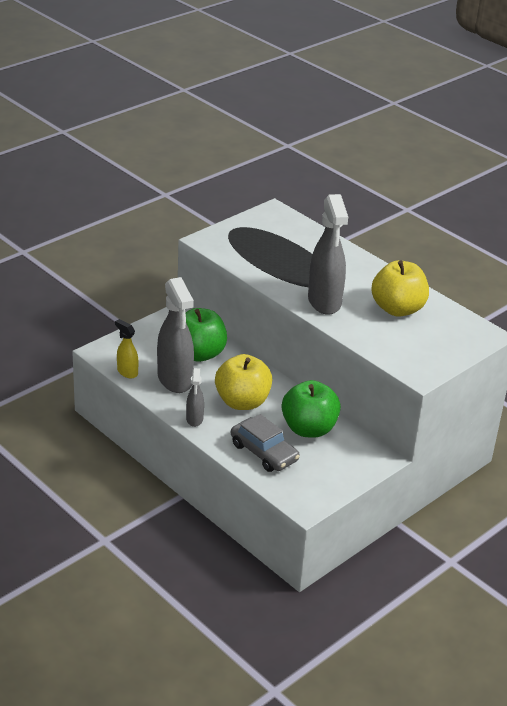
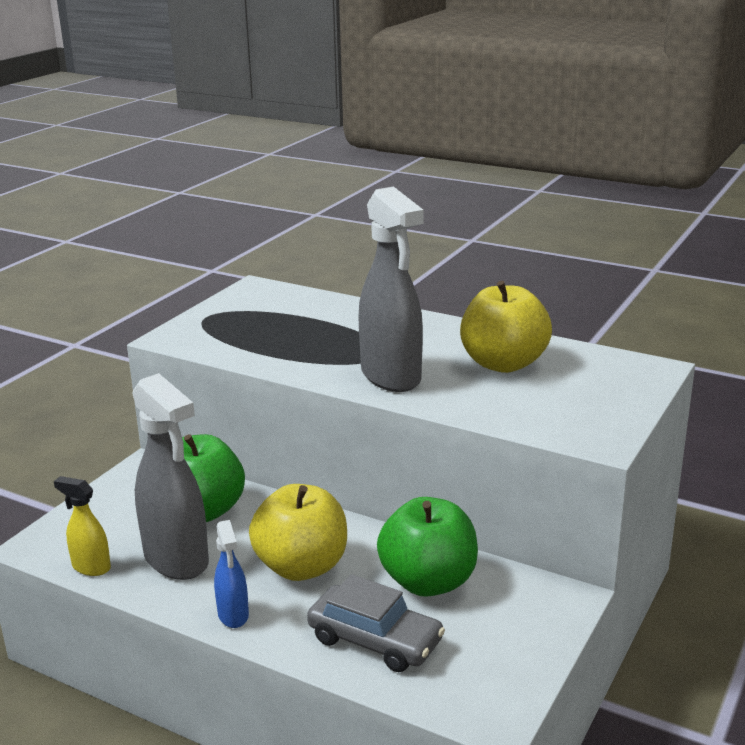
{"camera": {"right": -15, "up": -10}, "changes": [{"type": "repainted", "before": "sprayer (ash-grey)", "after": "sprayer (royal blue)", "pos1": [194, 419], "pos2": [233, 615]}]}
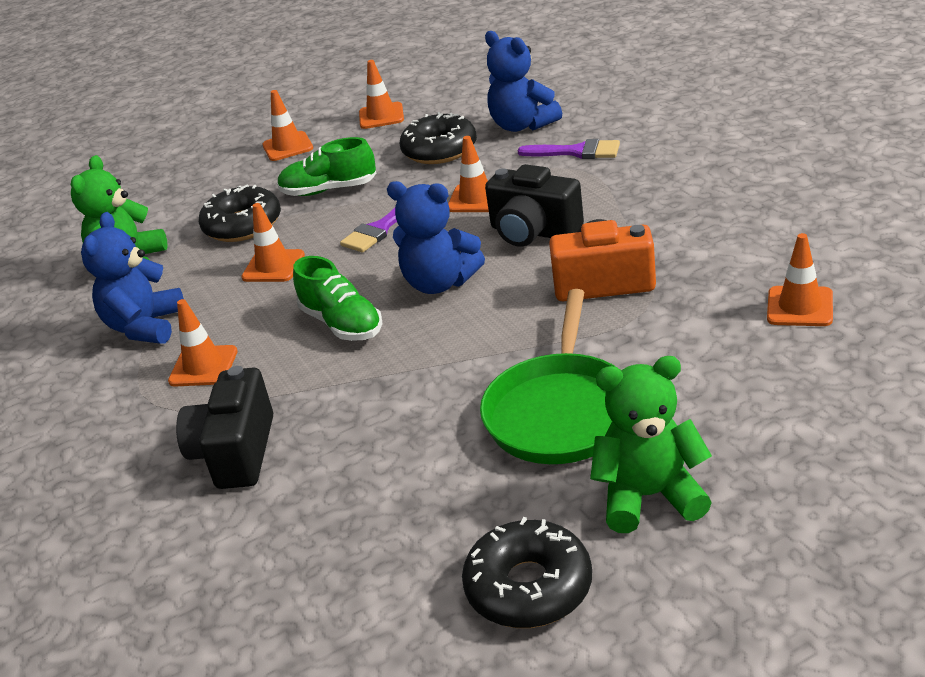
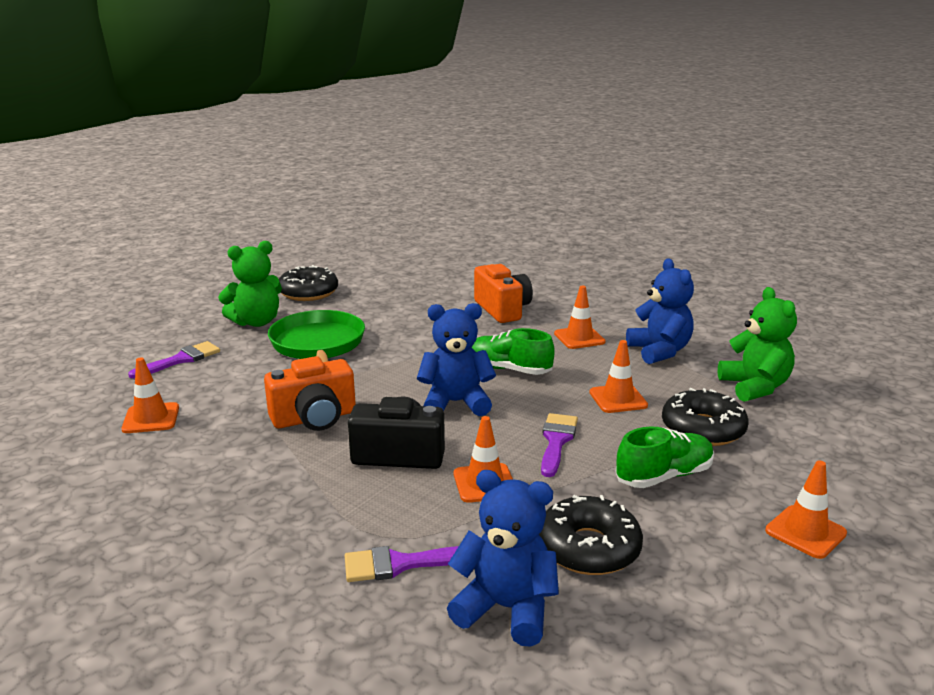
{"camera": {"right": 150, "up": -10}, "changes": [{"type": "gone", "before": "road cone (orange-coloured)", "pos1": [381, 116]}, {"type": "new", "after": "brush (royal purple)", "pos2": [181, 359]}, {"type": "repainted", "before": "photo camera (jet-black)", "after": "photo camera (orange-coloured)", "pos1": [236, 453], "pos2": [502, 309]}]}
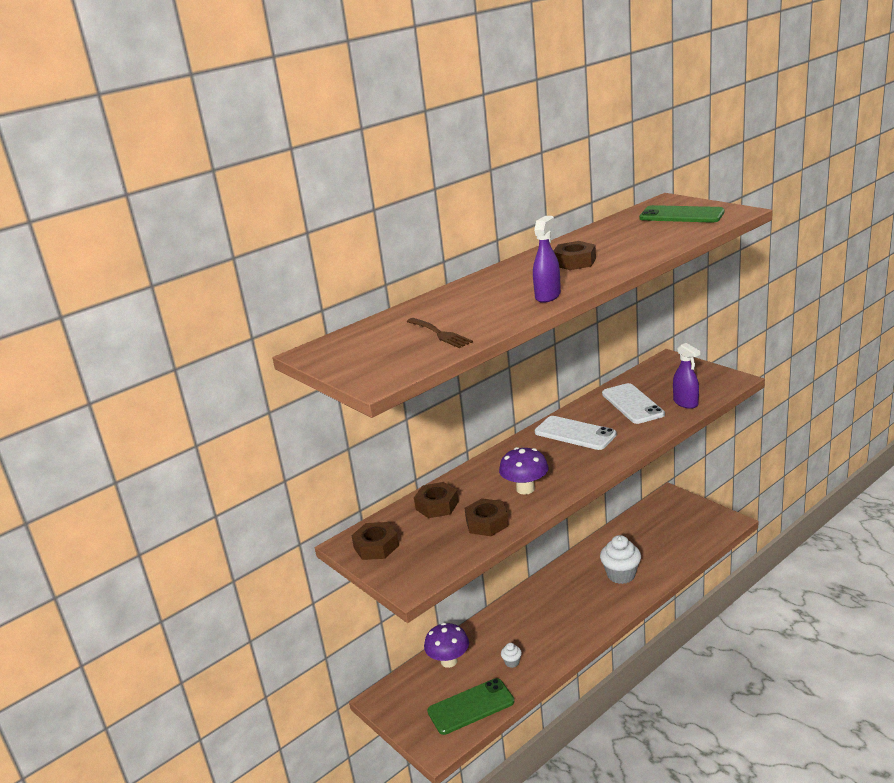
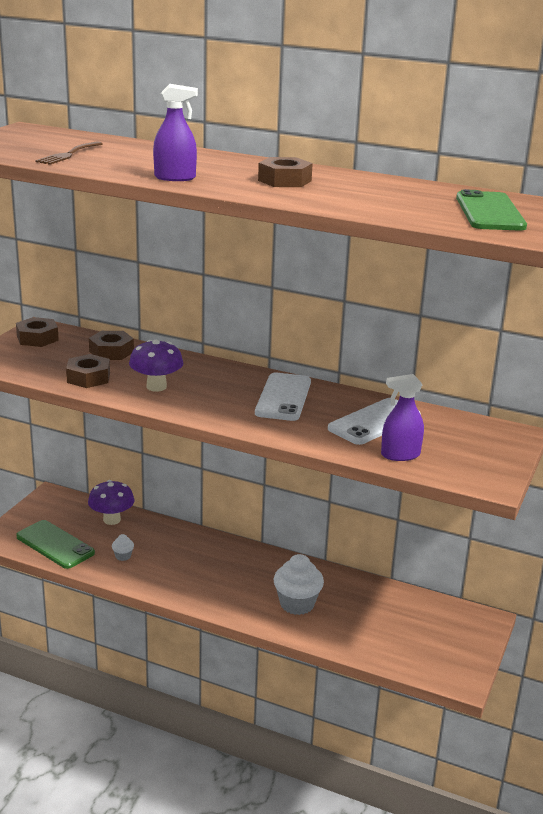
{"camera": {"right": 60, "up": 0}, "changes": [{"type": "rotated", "before": "sprayer (royal purple)", "pos1": [685, 403], "pos2": [400, 455], "turn": 45}]}
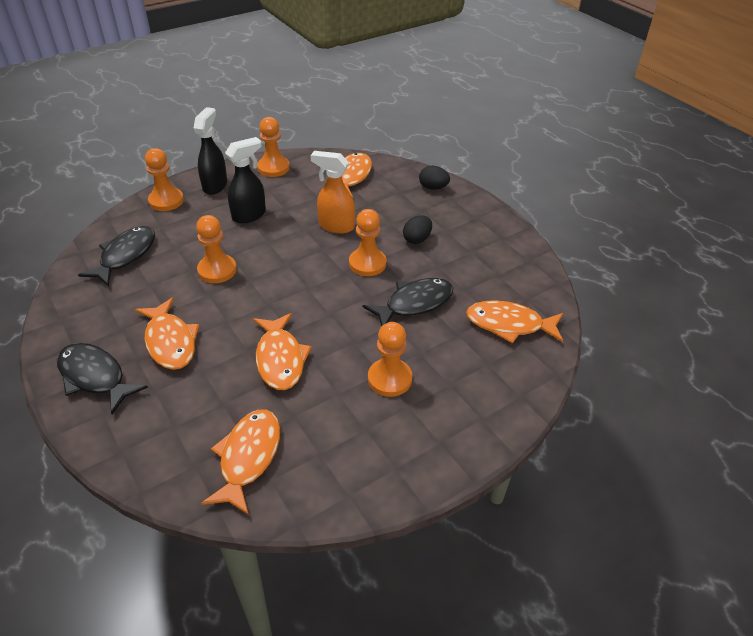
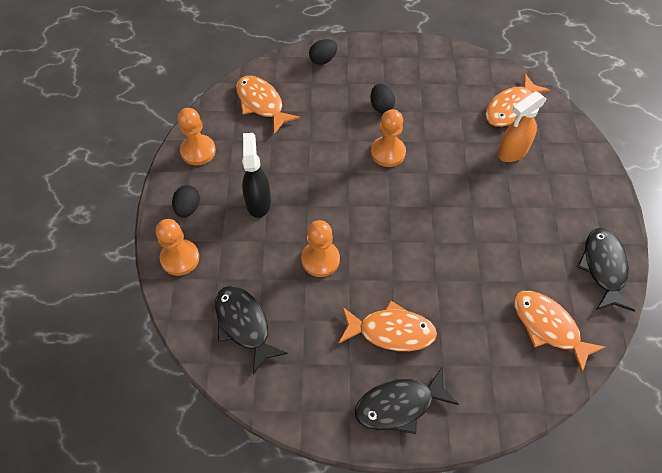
{"camera": {"right": -55, "up": 15}, "changes": [{"type": "gone", "before": "fish (orange-coloured)", "pos1": [280, 359]}, {"type": "gone", "before": "game pawn (orange-coloured)", "pos1": [389, 379]}, {"type": "shifted", "before": "sprayer (orange-coloured)", "pos1": [335, 226], "pos2": [512, 152]}, {"type": "shifted", "before": "fish (jet-black)", "pos1": [414, 304], "pos2": [603, 268]}, {"type": "swapped", "before": "sprayer (jet-black)", "after": "toy egg (jet-black)", "pos1": [215, 185], "pos2": [188, 208]}]}
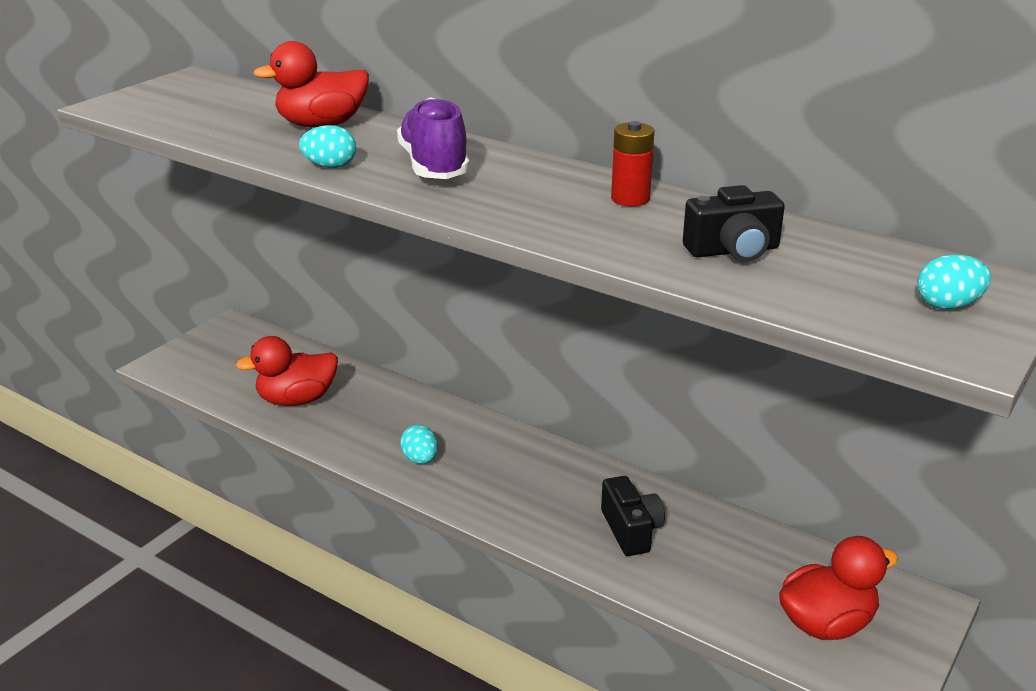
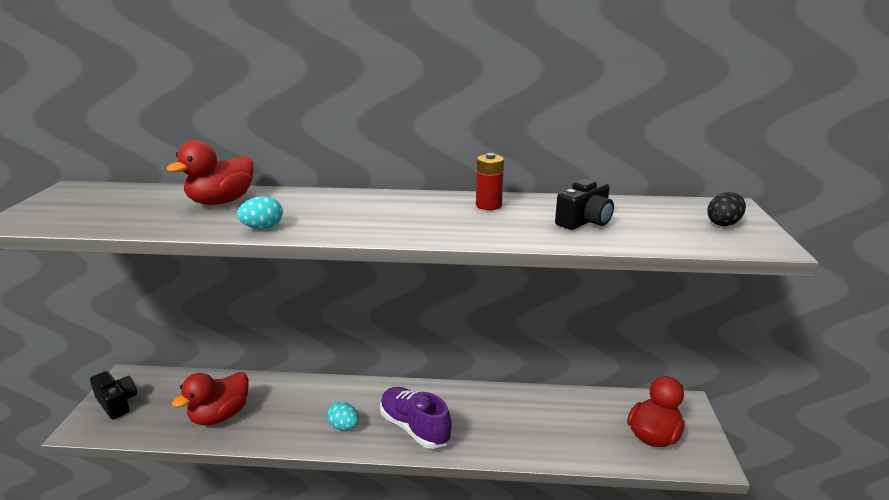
{"camera": {"right": -30, "up": -5}, "changes": [{"type": "shifted", "before": "lace-up shoe (royal purple)", "pos1": [434, 166], "pos2": [414, 428]}, {"type": "shifted", "before": "photo camera (jet-black)", "pos1": [631, 530], "pos2": [117, 403]}, {"type": "repainted", "before": "toy egg (aqua)", "after": "toy egg (jet-black)", "pos1": [948, 305], "pos2": [723, 223]}]}
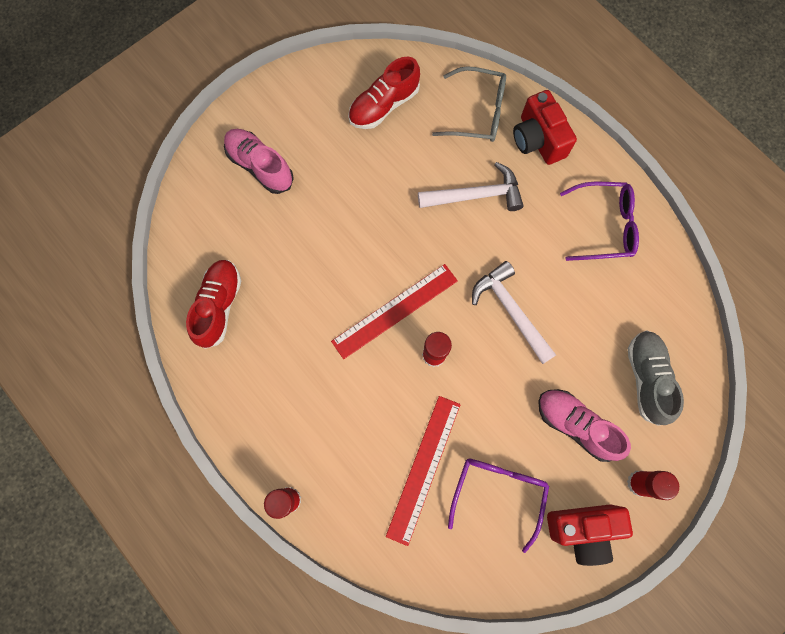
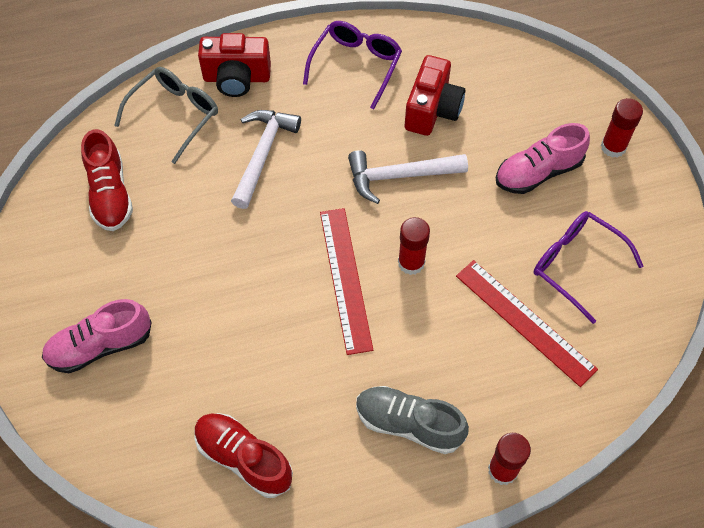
{"camera": {"right": -65, "up": -15}, "changes": [{"type": "shifted", "before": "photo camera (red)", "pos1": [583, 529], "pos2": [432, 110]}, {"type": "shifted", "before": "lace-up shoe (ash-grey)", "pos1": [646, 378], "pos2": [408, 424]}]}
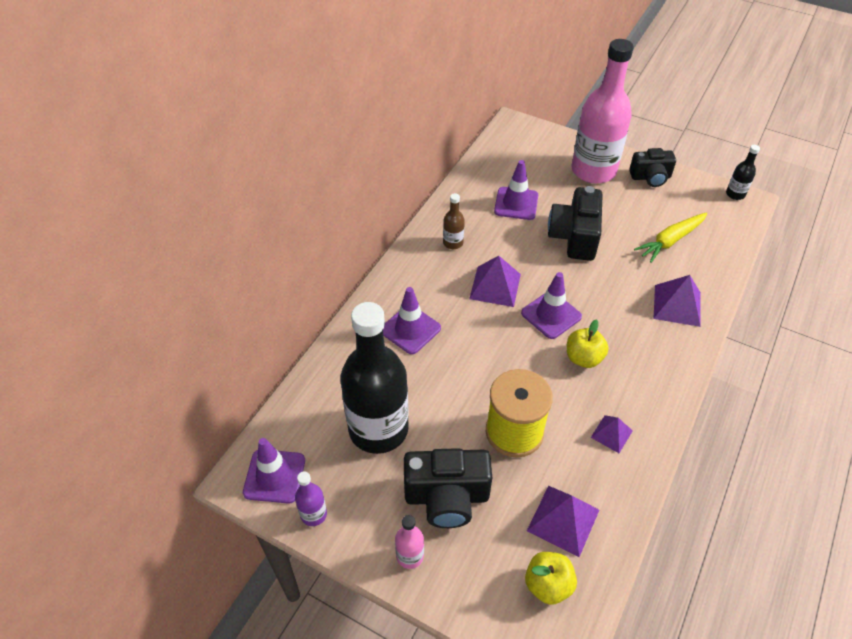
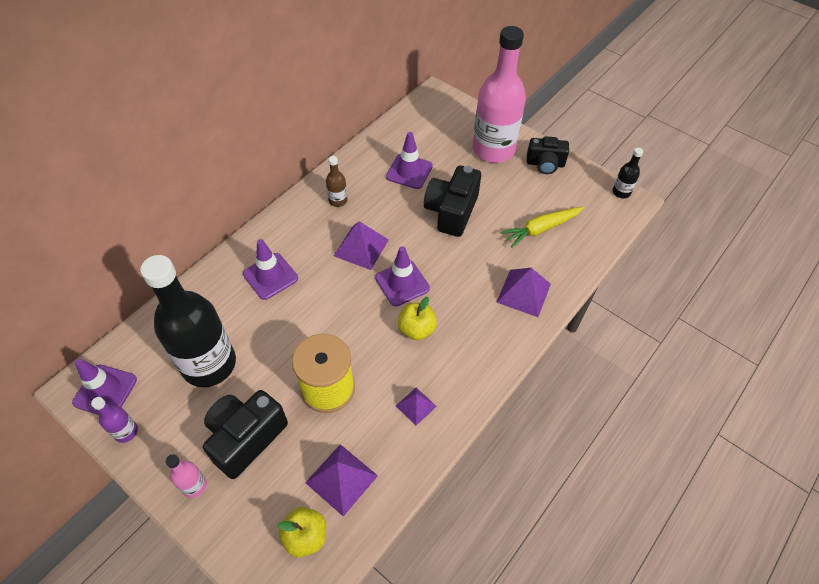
{"camera": {"right": 10, "up": 5}, "changes": [{"type": "rotated", "before": "photo camera (jet-black)", "pos1": [447, 497], "pos2": [246, 438], "turn": 120}]}
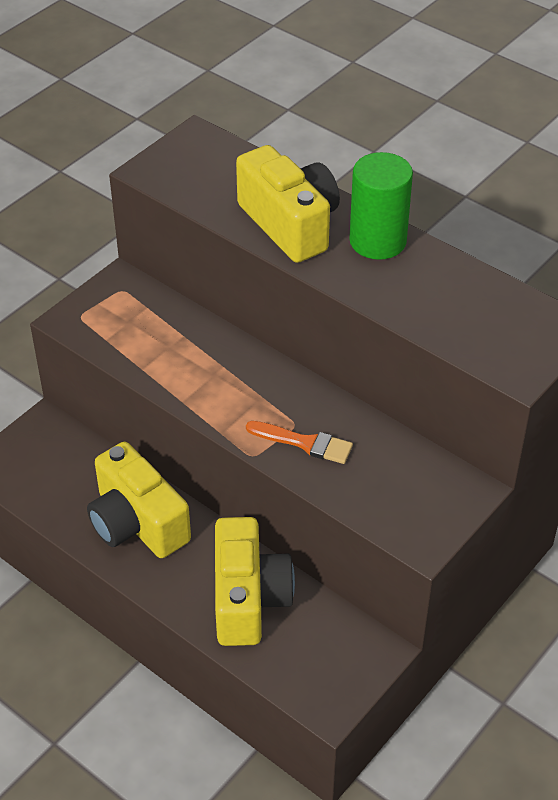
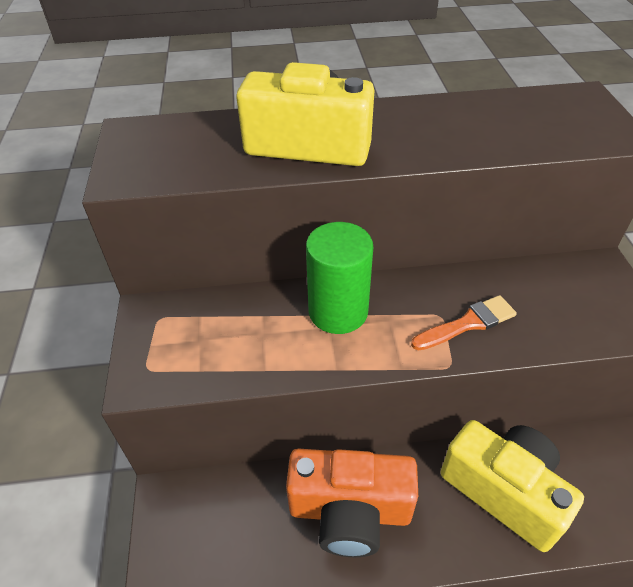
{"camera": {"right": -45, "up": 0}, "changes": [{"type": "shifted", "before": "solid cylinder (green)", "pos1": [377, 241], "pos2": [338, 311]}, {"type": "repainted", "before": "photo camera (bright yellow)", "after": "photo camera (orange-coloured)", "pos1": [137, 523], "pos2": [350, 511]}]}
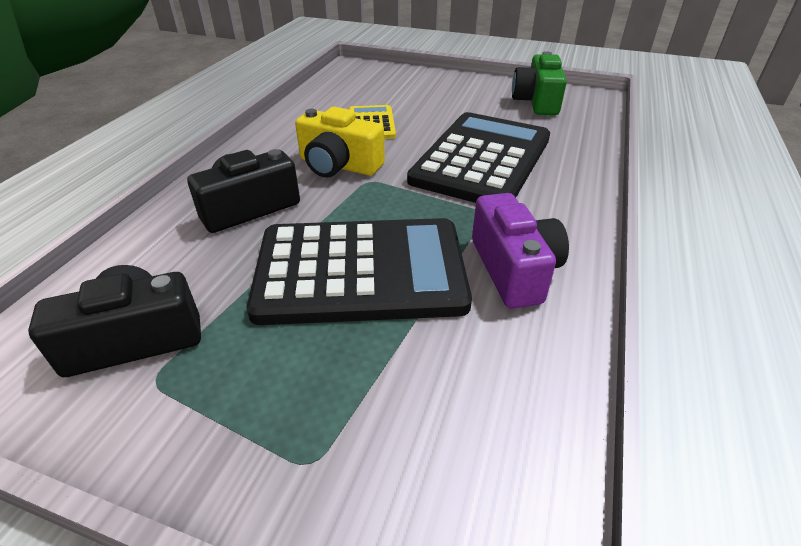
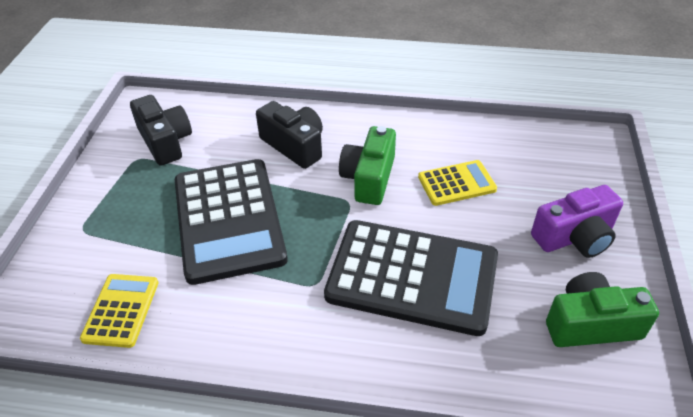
{"camera": {"right": 80, "up": 5}, "changes": [{"type": "new", "after": "adding machine (bright yellow)", "pos2": [121, 310]}, {"type": "shifted", "before": "photo camera (royal purple)", "pos1": [513, 269], "pos2": [574, 237]}, {"type": "repainted", "before": "photo camera (bright yellow)", "after": "photo camera (green)", "pos1": [339, 165], "pos2": [369, 178]}]}
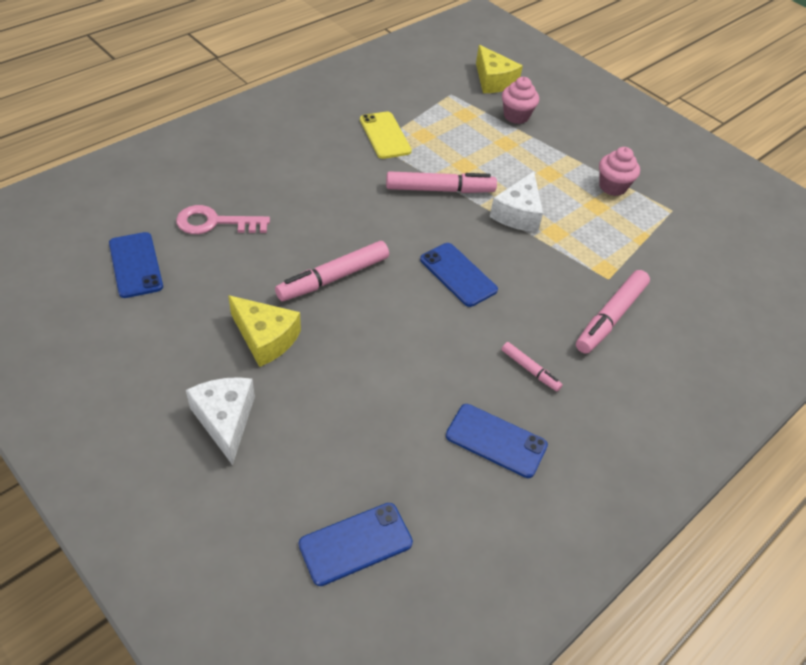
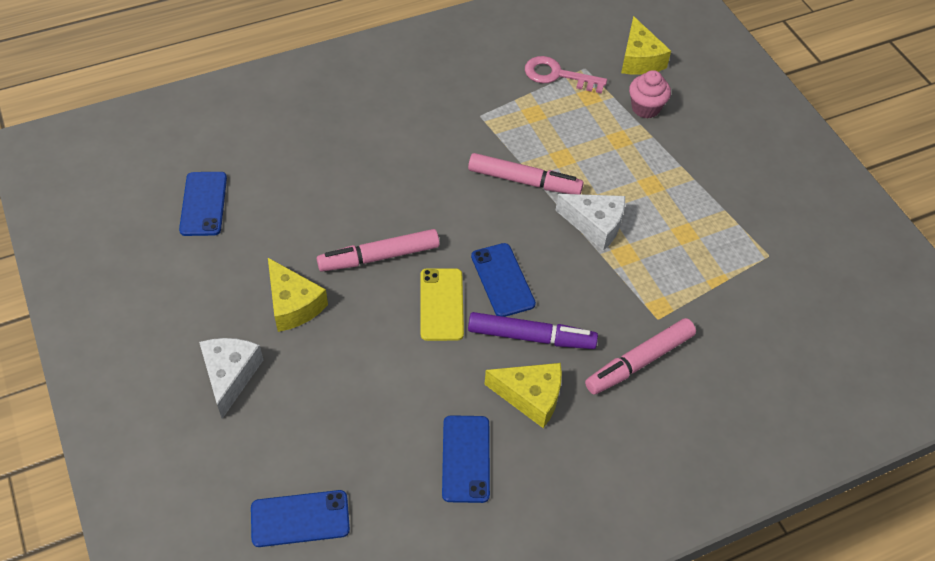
{"camera": {"right": 20, "up": 5}, "changes": [{"type": "gone", "before": "muffin (rosy)", "pos1": [612, 187]}, {"type": "new", "after": "marker (royal purple)", "pos2": [531, 337]}, {"type": "shifted", "before": "door key (rosy)", "pos1": [215, 223], "pos2": [557, 75]}, {"type": "shifted", "before": "smartphone (bright yellow)", "pos1": [385, 135], "pos2": [441, 304]}, {"type": "swapped", "before": "marker (rosy)", "after": "cheese (bright yellow)", "pos1": [530, 370], "pos2": [530, 397]}, {"type": "rotated", "before": "smartphone (royal blue)", "pos1": [496, 440], "pos2": [466, 458], "turn": 45}, {"type": "rotated", "before": "cheese (white)", "pos1": [518, 213], "pos2": [595, 225], "turn": -105}]}
